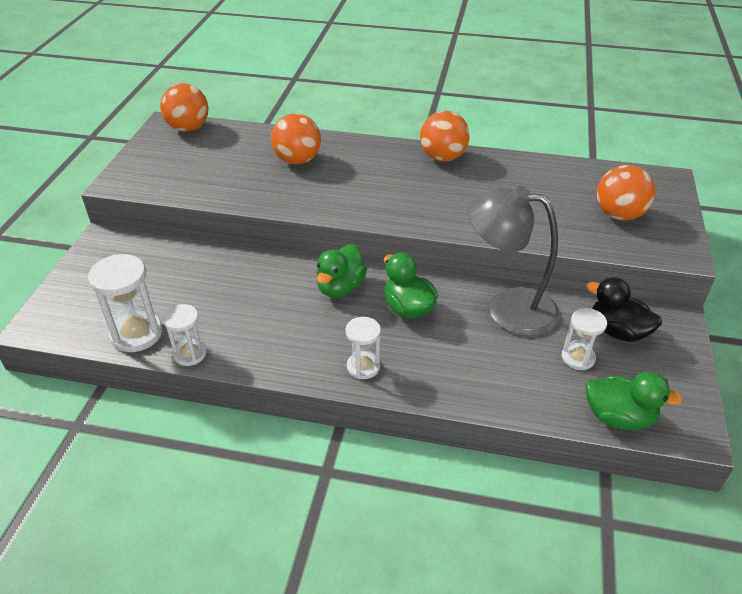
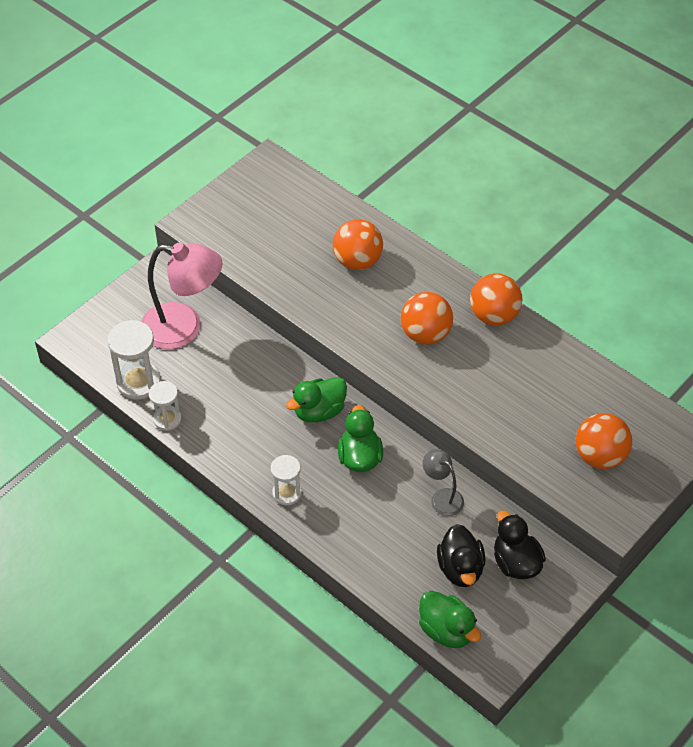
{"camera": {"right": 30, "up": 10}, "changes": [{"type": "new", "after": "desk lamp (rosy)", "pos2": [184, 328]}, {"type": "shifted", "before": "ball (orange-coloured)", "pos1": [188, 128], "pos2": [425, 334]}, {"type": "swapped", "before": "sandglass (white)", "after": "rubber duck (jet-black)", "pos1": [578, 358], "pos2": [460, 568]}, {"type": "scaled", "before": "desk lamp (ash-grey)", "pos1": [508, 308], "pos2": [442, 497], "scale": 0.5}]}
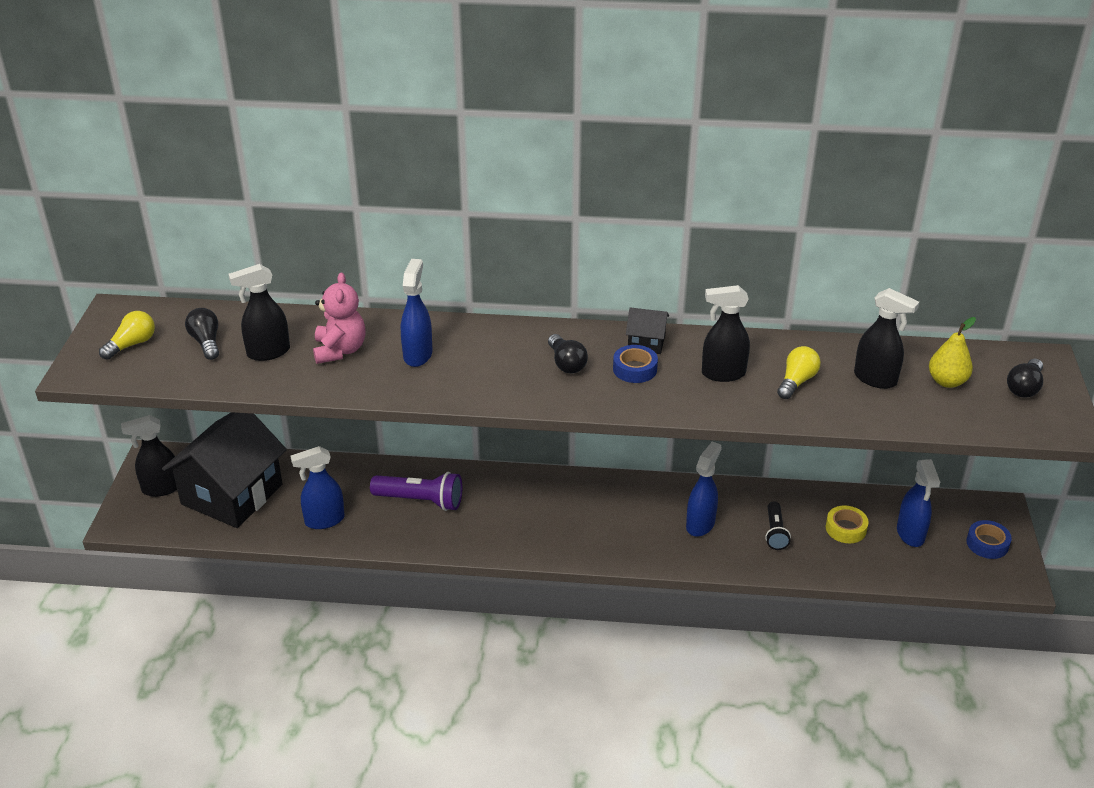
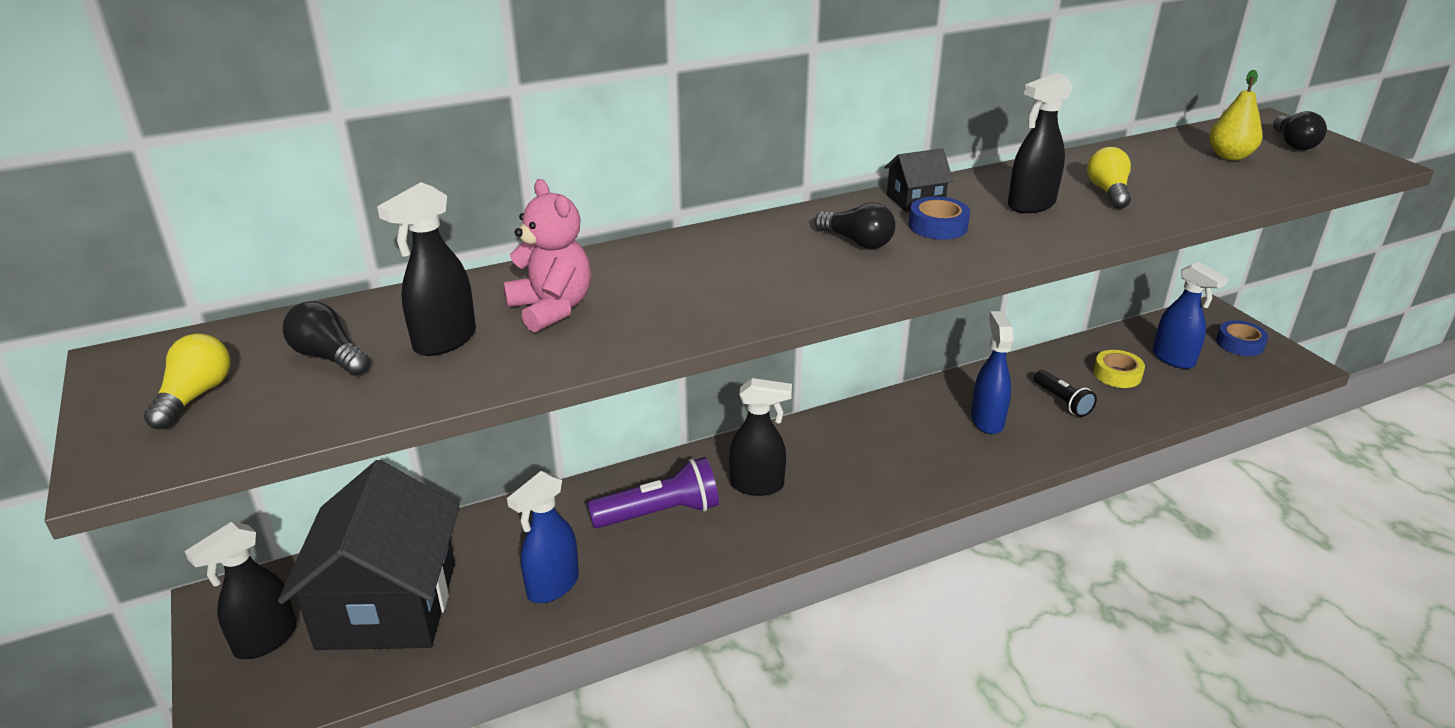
{"camera": {"right": -30, "up": -5}, "changes": [{"type": "gone", "before": "sprayer (royal blue)", "pos1": [418, 355]}, {"type": "shifted", "before": "sprayer (jet-black)", "pos1": [875, 379], "pos2": [757, 485]}]}
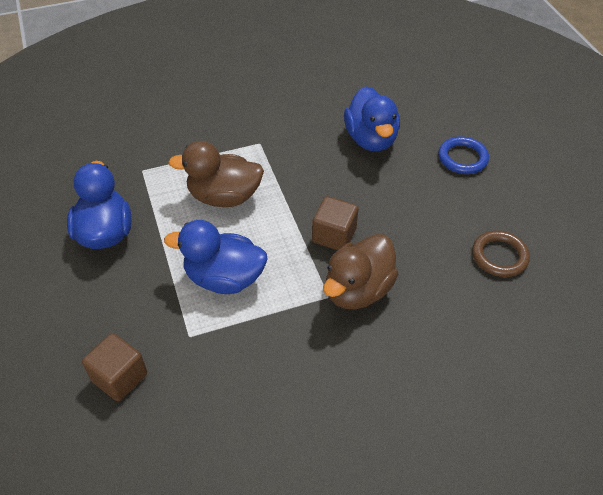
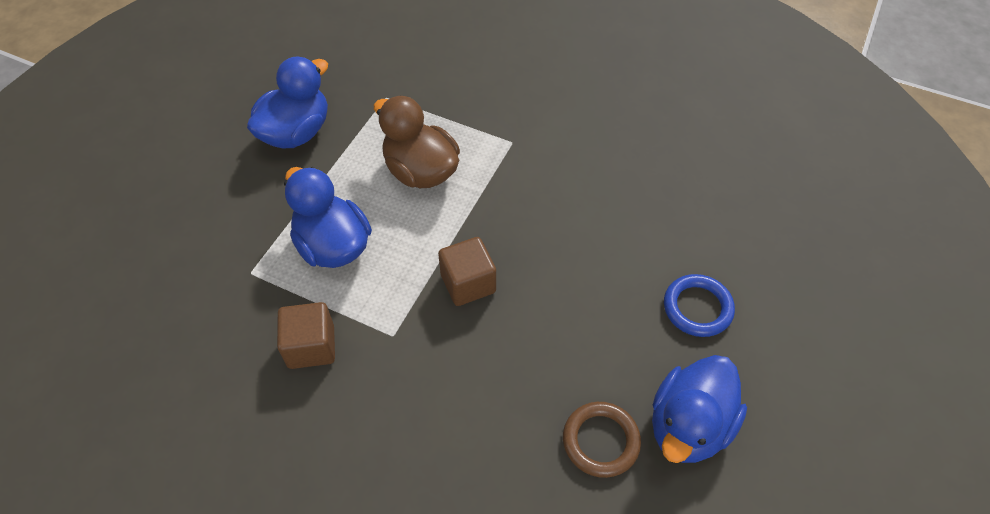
{"camera": {"right": 45, "up": 5}, "changes": [{"type": "gone", "before": "rubber duck (brown)", "pos1": [357, 290]}, {"type": "shifted", "before": "block (brown)", "pos1": [119, 377], "pos2": [311, 346]}, {"type": "shifted", "before": "rubber duck (royal blue)", "pos1": [371, 139], "pos2": [688, 426]}]}
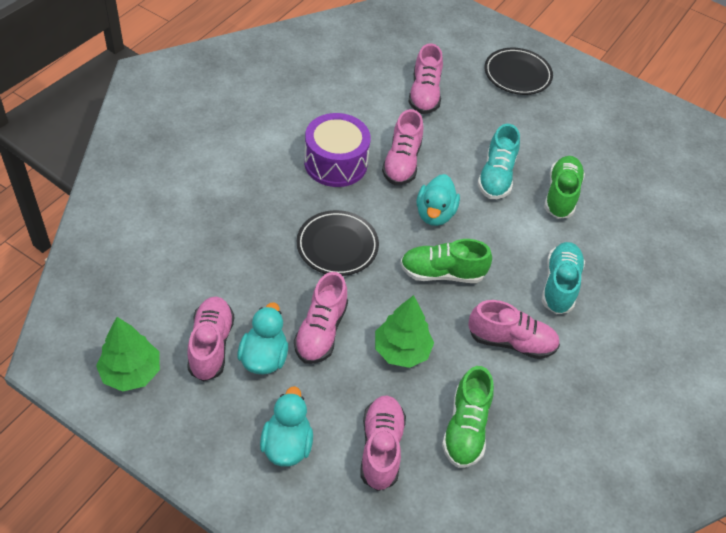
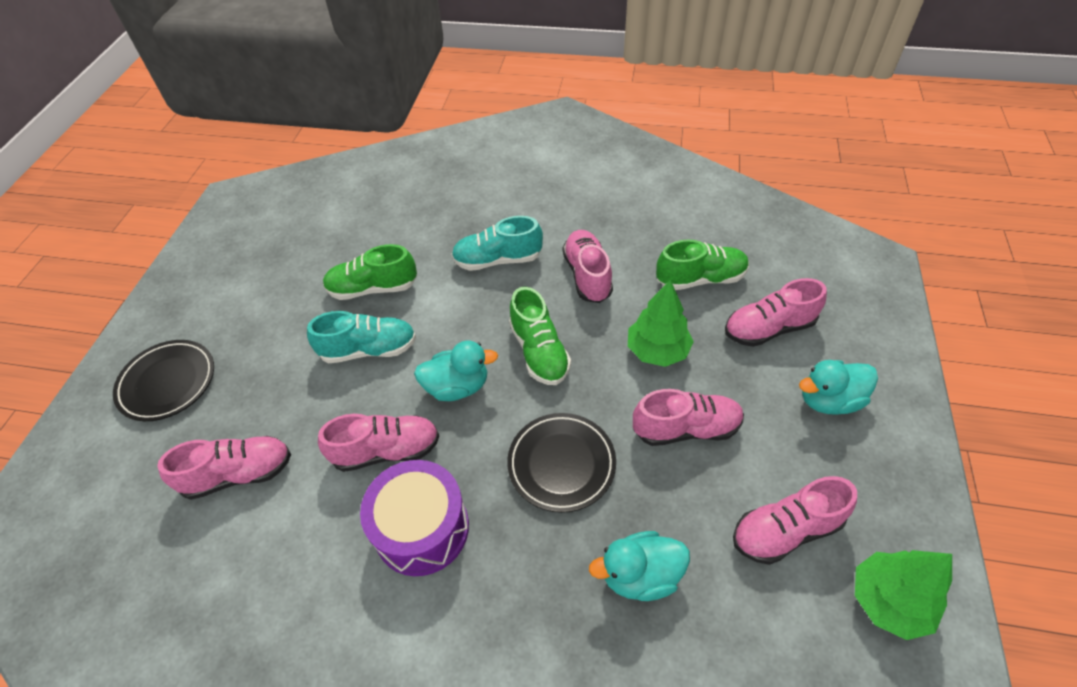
{"camera": {"right": -105, "up": 0}, "changes": [{"type": "shifted", "before": "rubber duck (aqua)", "pos1": [264, 357], "pos2": [640, 575]}]}
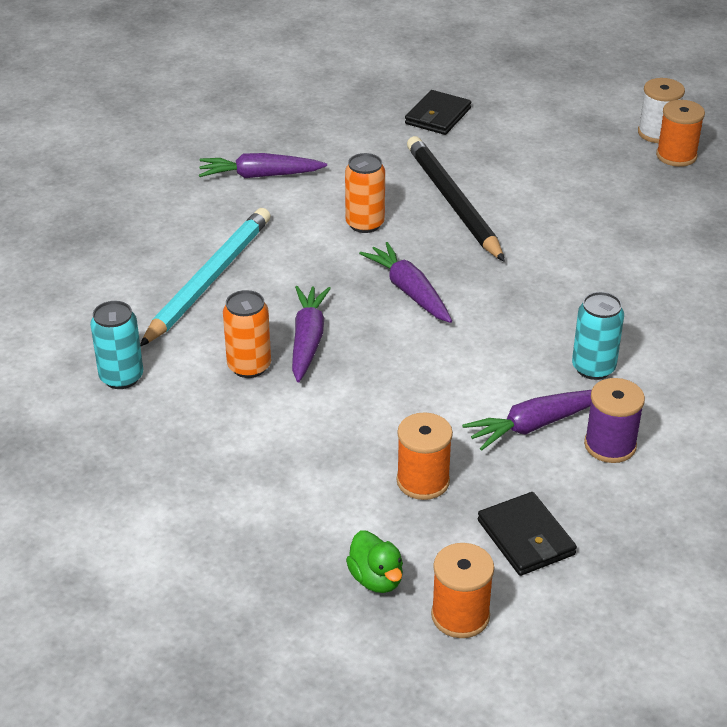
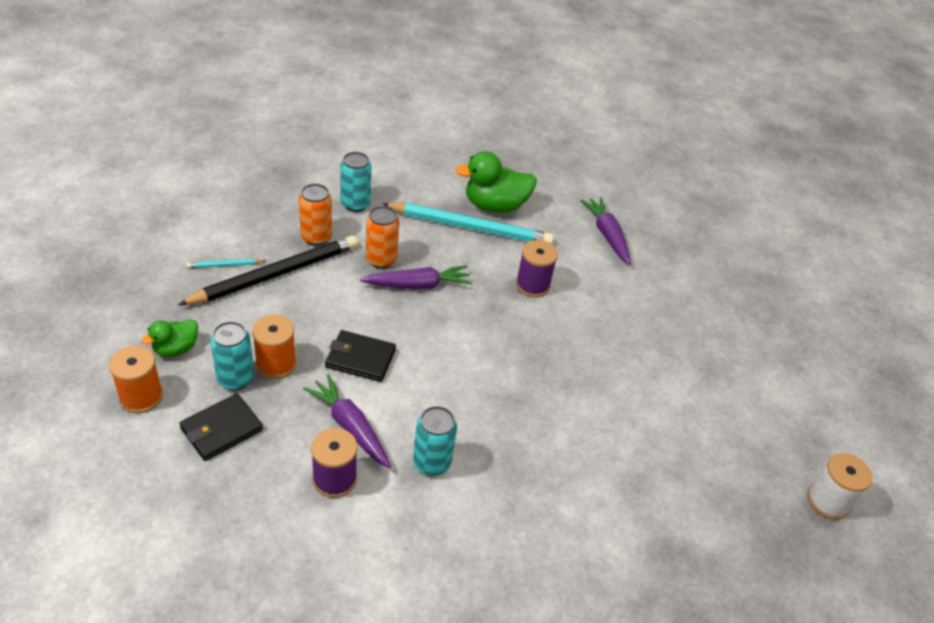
{"camera": {"right": 70, "up": 5}, "changes": [{"type": "gone", "before": "root vegetable (royal purple)", "pos1": [409, 291]}, {"type": "gone", "before": "spool (orange-coloured)", "pos1": [676, 156]}, {"type": "new", "after": "pencil (aqua)", "pos2": [225, 265]}, {"type": "new", "after": "can (aqua)", "pos2": [235, 379]}, {"type": "new", "after": "rubber duck (green)", "pos2": [495, 206]}, {"type": "new", "after": "spool (royal purple)", "pos2": [532, 285]}, {"type": "shifted", "before": "can (orange-coloured)", "pos1": [365, 224], "pos2": [316, 237]}, {"type": "shifted", "before": "card wallet (jet-black)", "pos1": [438, 116], "pos2": [360, 358]}, {"type": "shifted", "before": "pencil (jet-black)", "pos1": [453, 202], "pos2": [276, 274]}]}
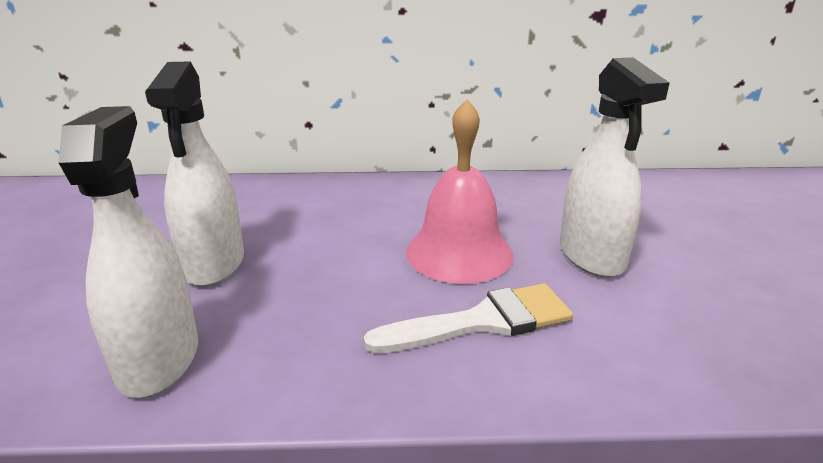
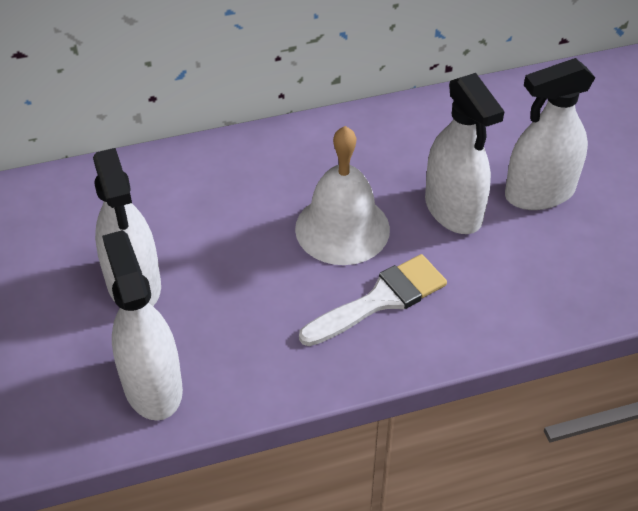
{"camera": {"right": -15, "up": 20}, "changes": [{"type": "new", "after": "sprayer (white)", "pos2": [539, 193]}, {"type": "repainted", "before": "school bell (rosy)", "after": "school bell (white)", "pos1": [459, 253], "pos2": [342, 228]}]}
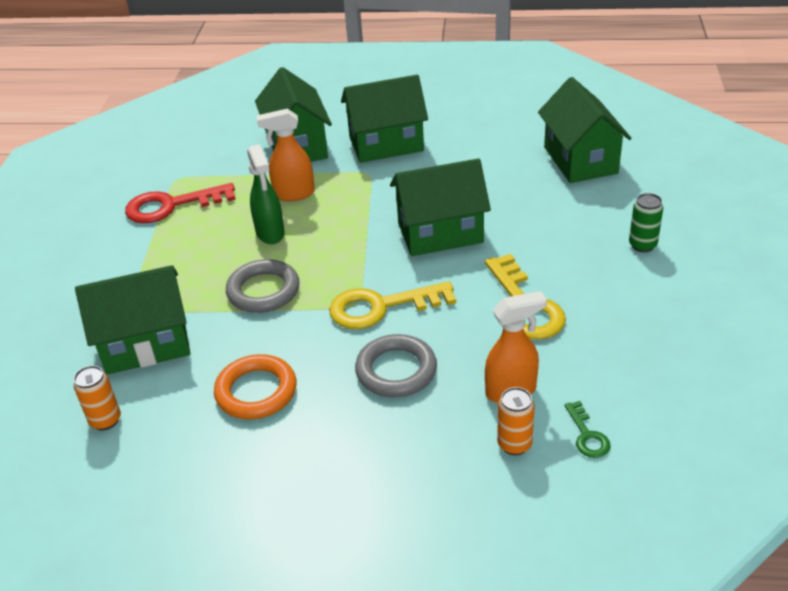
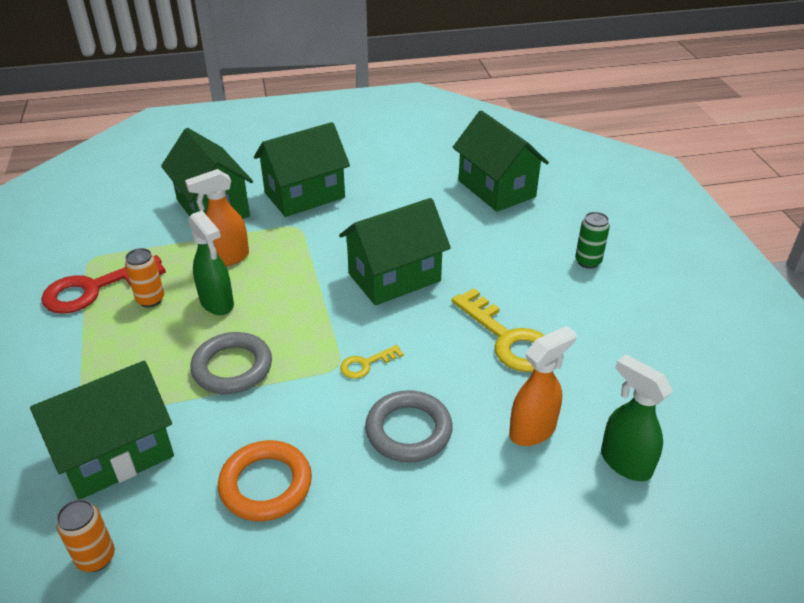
{"camera": {"right": -20, "up": 0}, "changes": [{"type": "shifted", "before": "can (orange-coloured)", "pos1": [514, 444], "pos2": [150, 300]}, {"type": "swapped", "before": "door key (green)", "after": "sprayer (green)", "pos1": [587, 435], "pos2": [624, 462]}, {"type": "scaled", "before": "door key (bright yellow)", "pos1": [381, 307], "pos2": [366, 364], "scale": 0.5}]}
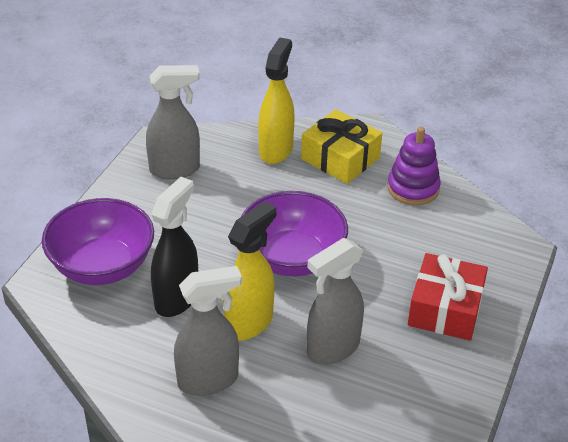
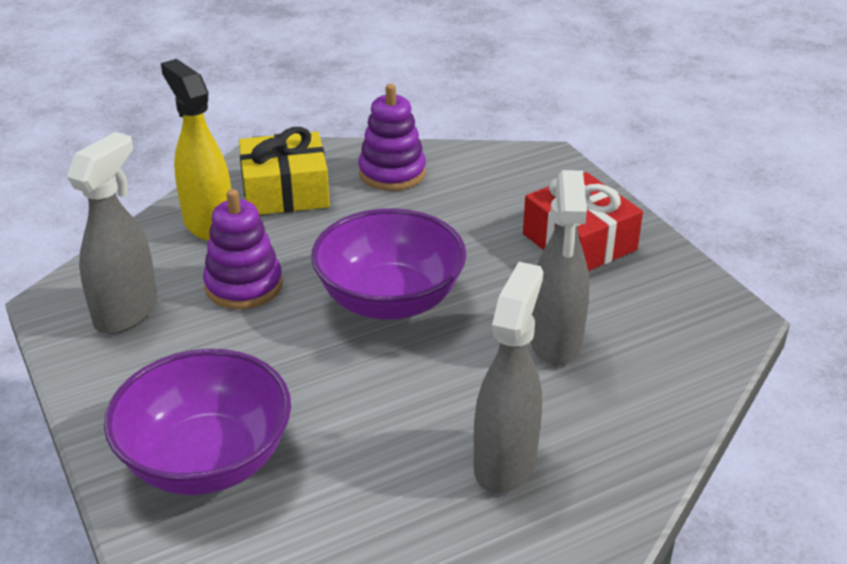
{"camera": {"right": -50, "up": -5}, "changes": [{"type": "gone", "before": "sprayer (jet-black)", "pos1": [177, 298]}, {"type": "gone", "before": "sprayer (bright yellow)", "pos1": [249, 322]}, {"type": "new", "after": "stacking rings (royal purple)", "pos2": [244, 285]}]}
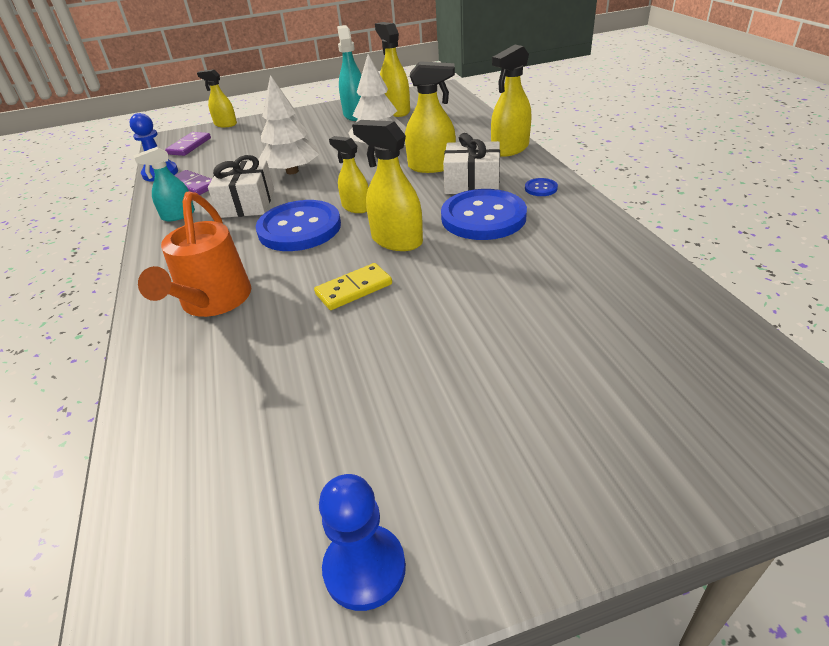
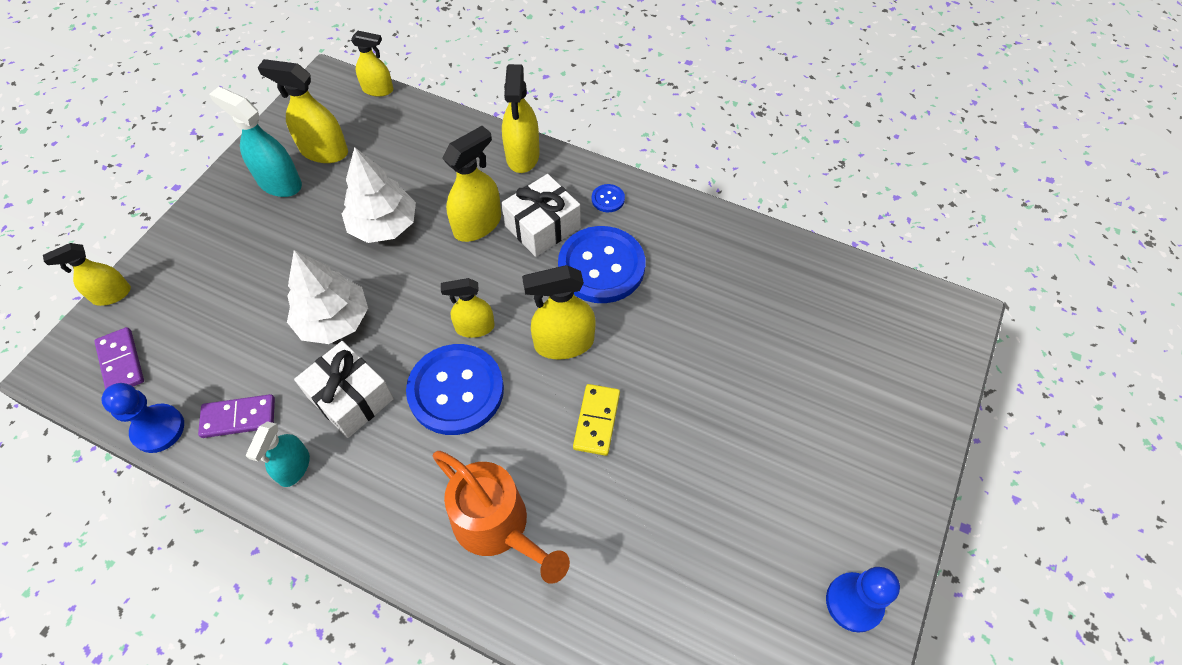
{"camera": {"right": -50, "up": 20}, "changes": [{"type": "new", "after": "sprayer (bright yellow)", "pos2": [378, 89]}]}
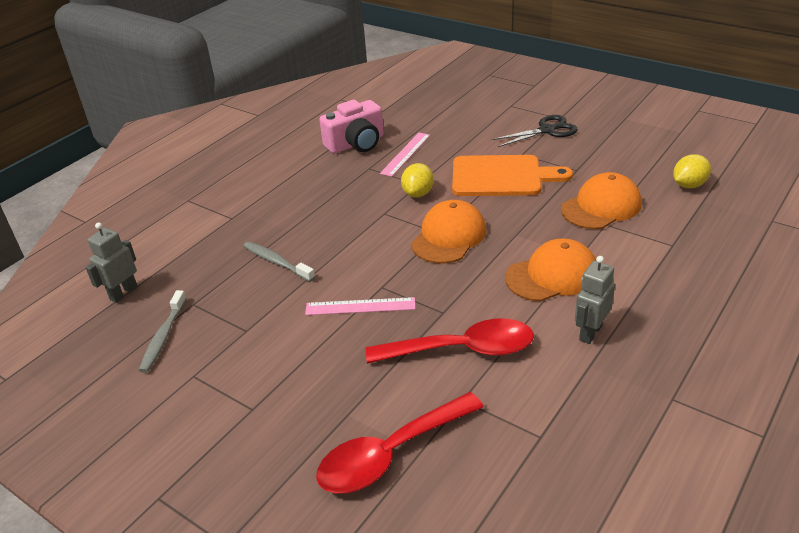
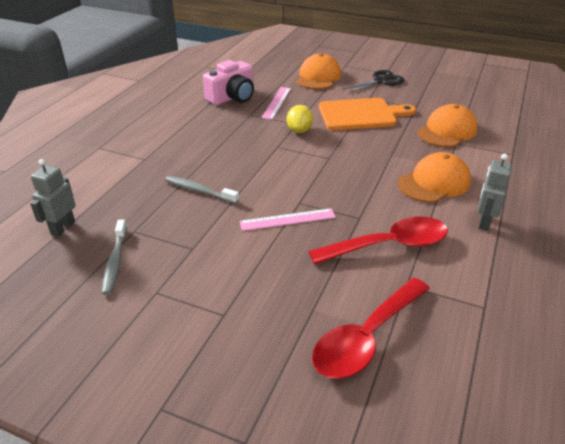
{"camera": {"right": -15, "up": 0}, "changes": [{"type": "gone", "before": "citrus fruit (bright yellow)", "pos1": [689, 185]}, {"type": "shifted", "before": "baseball cap (orange-coloured)", "pos1": [448, 236], "pos2": [318, 77]}]}
